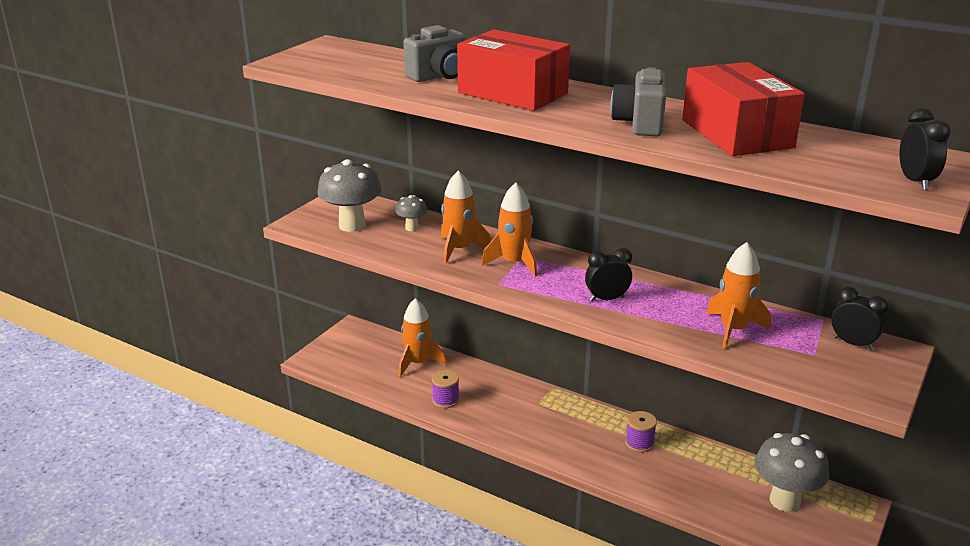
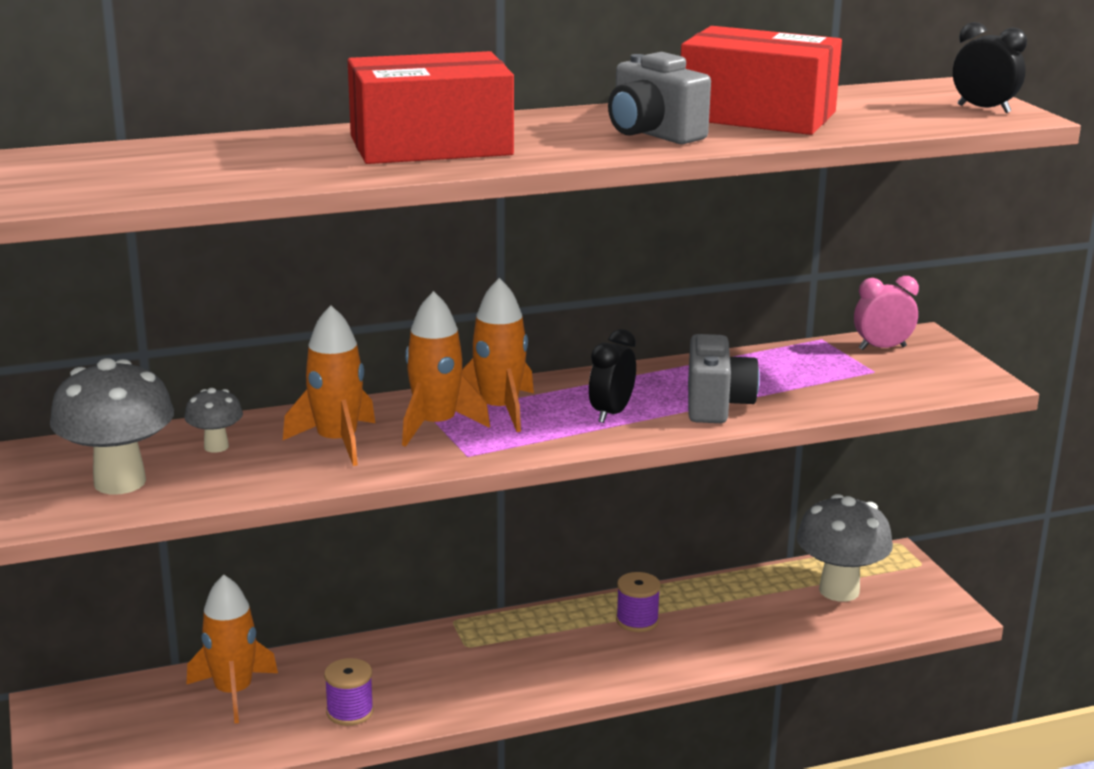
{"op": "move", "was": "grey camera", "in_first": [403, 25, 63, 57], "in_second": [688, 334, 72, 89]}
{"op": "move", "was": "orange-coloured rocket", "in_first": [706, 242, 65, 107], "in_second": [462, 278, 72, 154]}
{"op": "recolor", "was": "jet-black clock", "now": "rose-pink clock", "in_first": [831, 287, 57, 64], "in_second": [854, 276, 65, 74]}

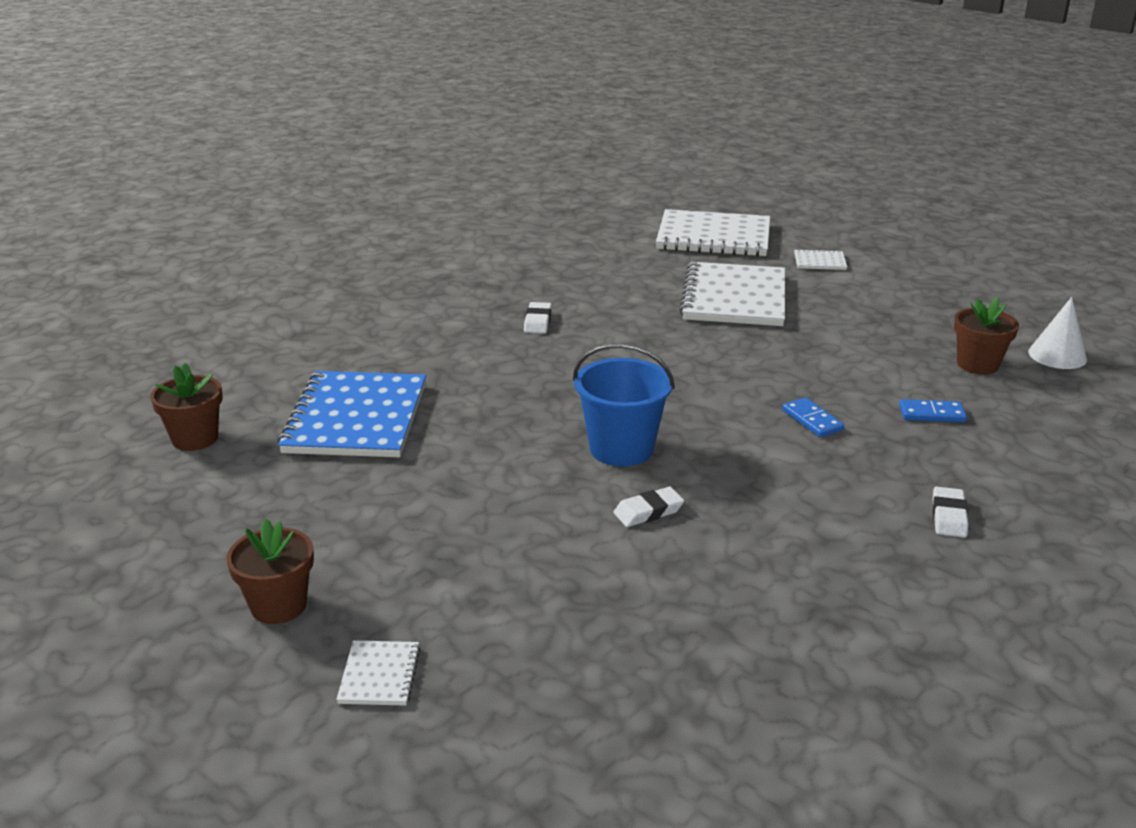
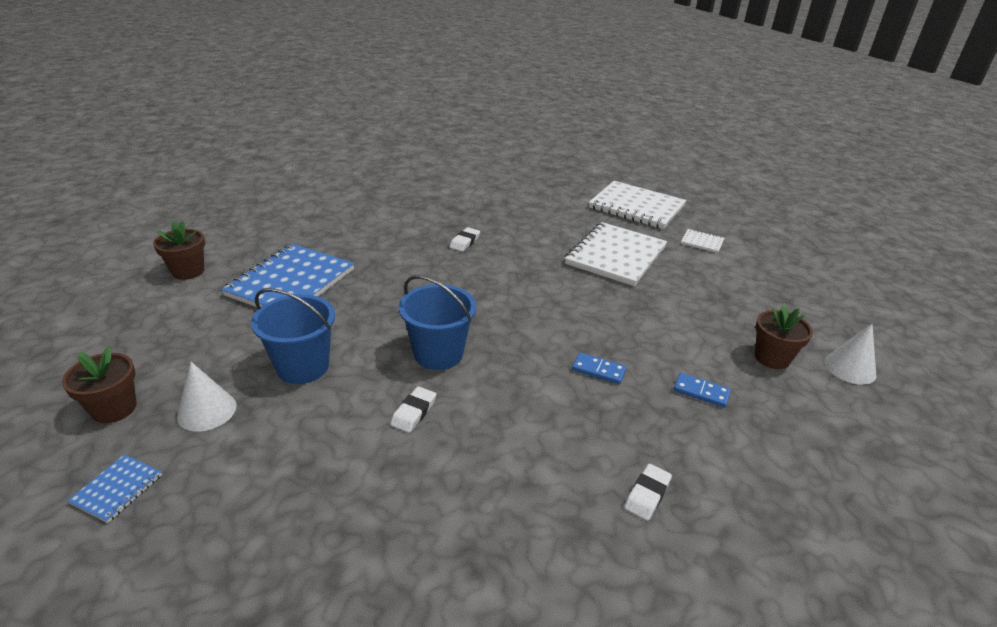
{"op": "insert", "now": "white cone", "in_second": [177, 362, 60, 70]}
{"op": "insert", "now": "cobalt sand bucket", "in_second": [251, 288, 84, 96]}
{"op": "recolor", "was": "white exercise book", "now": "cobalt exercise book", "in_first": [336, 640, 85, 66], "in_second": [68, 455, 94, 68]}
{"op": "rotate", "was": "white pencil eraser", "in_first": [614, 487, 70, 40], "in_second": [390, 386, 46, 47], "clockwise": -60}
{"op": "rotate", "was": "cobalt domino piece", "in_first": [782, 398, 62, 39], "in_second": [572, 353, 54, 31], "clockwise": -60}

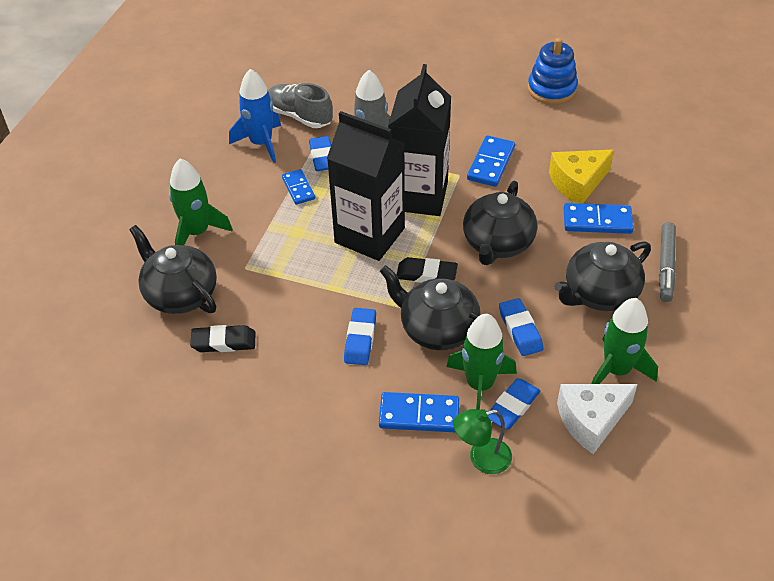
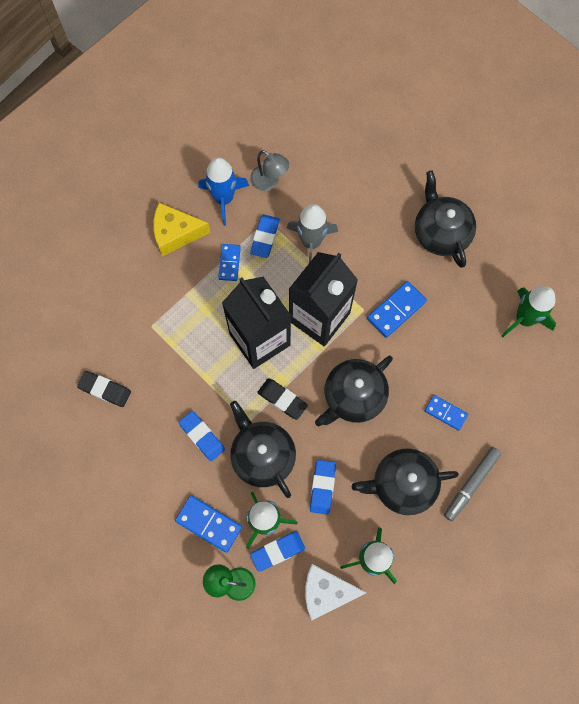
{"op": "delete", "was": "cobalt stacking toy", "in_first": [528, 38, 50, 67]}
{"op": "move", "was": "jet-black china teapot", "in_first": [129, 225, 88, 89], "in_second": [415, 171, 61, 97]}
{"op": "move", "was": "green rocket", "in_first": [169, 158, 64, 87], "in_second": [501, 286, 55, 51]}
{"op": "move", "was": "bright yellow cheese", "in_first": [549, 149, 65, 55], "in_second": [153, 203, 57, 54]}
{"op": "replace", "was": "grey lace-up shoe", "now": "grey reading lamp", "in_first": [268, 83, 65, 45], "in_second": [250, 150, 39, 41]}
{"op": "rotate", "was": "cobalt pencil eraser", "in_first": [344, 308, 32, 57], "in_second": [178, 411, 47, 50], "clockwise": -75}
{"op": "resize", "was": "cobalt domino piece", "in_first": [564, 203, 70, 31], "in_second": [425, 395, 43, 36], "ratio": 0.67}

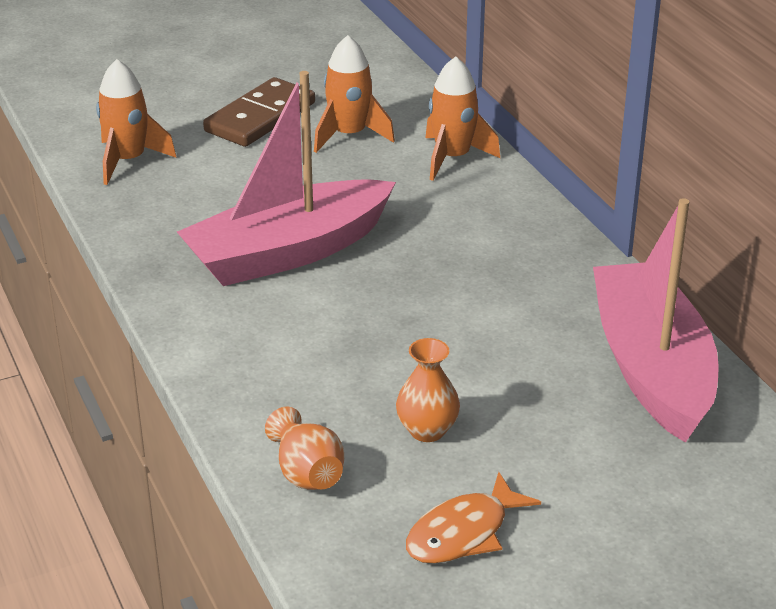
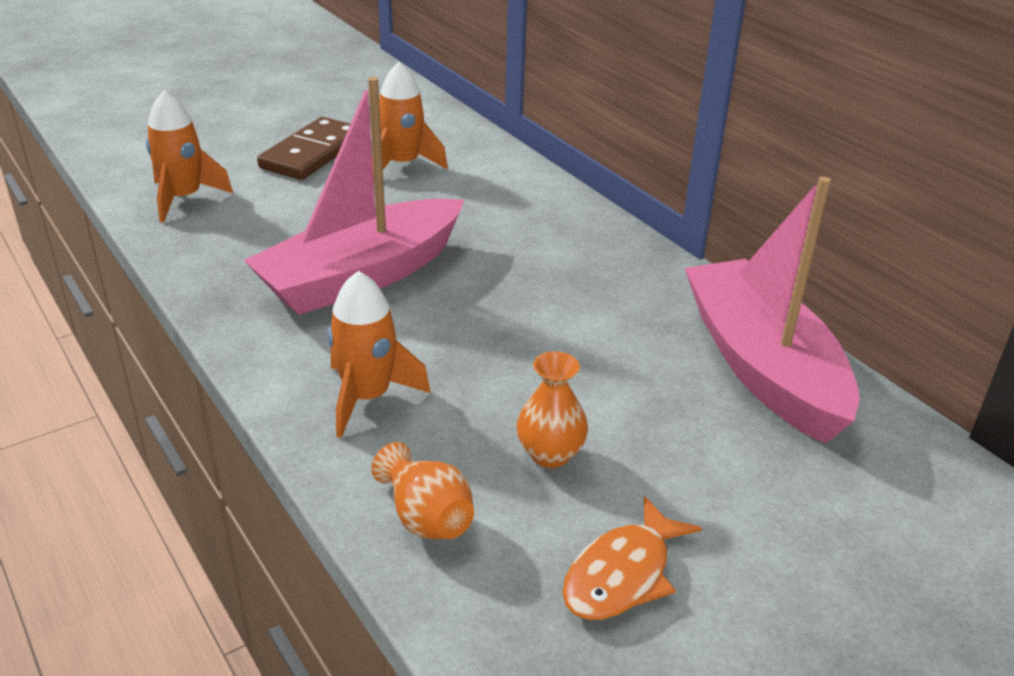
{"op": "move", "was": "orange-coloured rocket", "in_first": [425, 57, 76, 124], "in_second": [328, 271, 103, 167]}

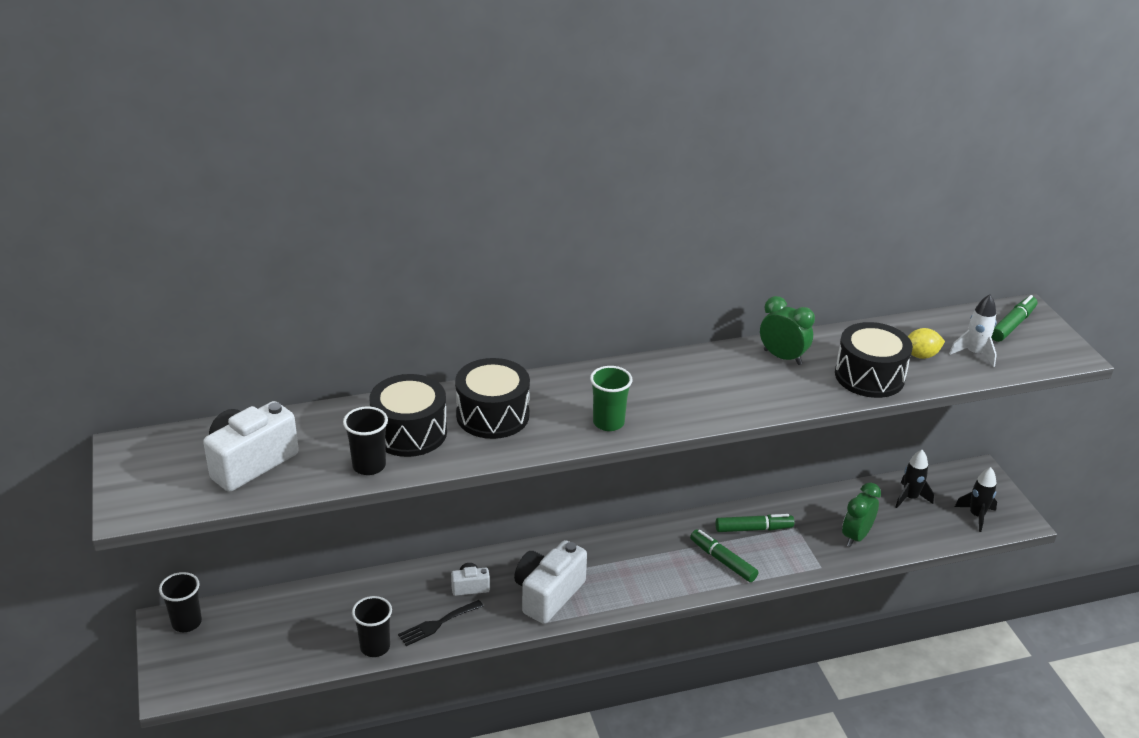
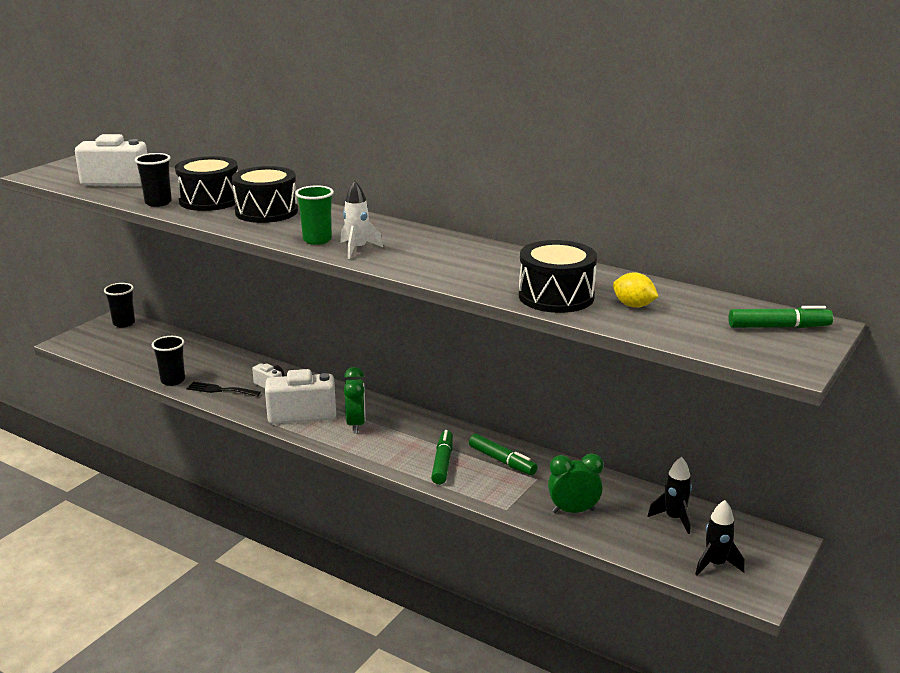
{"op": "move", "was": "green clock", "in_first": [760, 296, 55, 69], "in_second": [344, 367, 21, 66]}
{"op": "move", "was": "white rocket", "in_first": [949, 294, 48, 73], "in_second": [341, 181, 42, 78]}

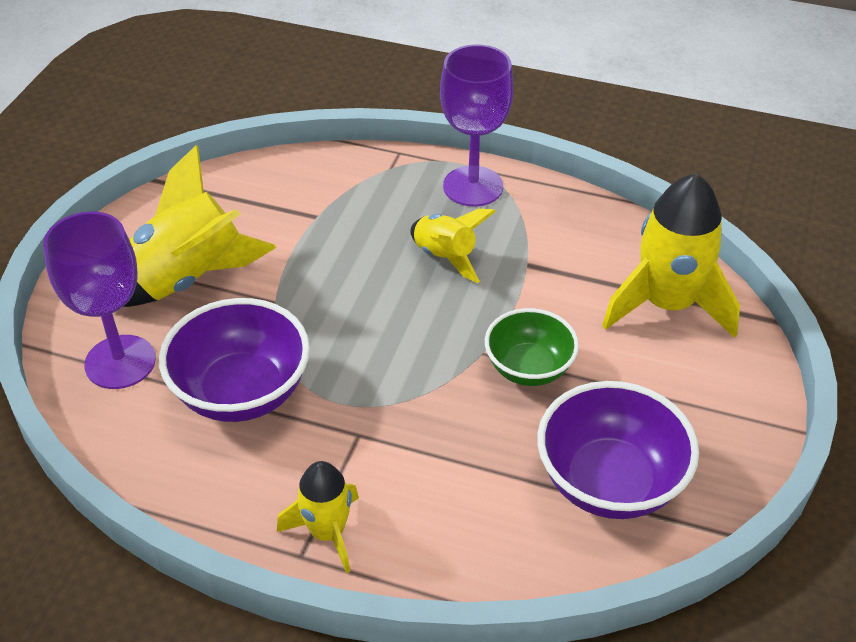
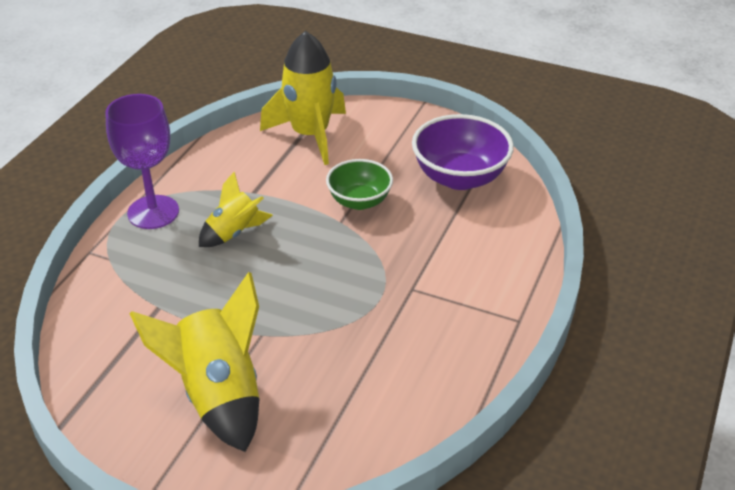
{"op": "delete", "was": "violet wine glass", "in_first": [43, 212, 113, 177]}
{"op": "delete", "was": "violet deep dish", "in_first": [159, 298, 151, 124]}
{"op": "delete", "was": "bright yellow rocket", "in_first": [277, 461, 82, 112]}

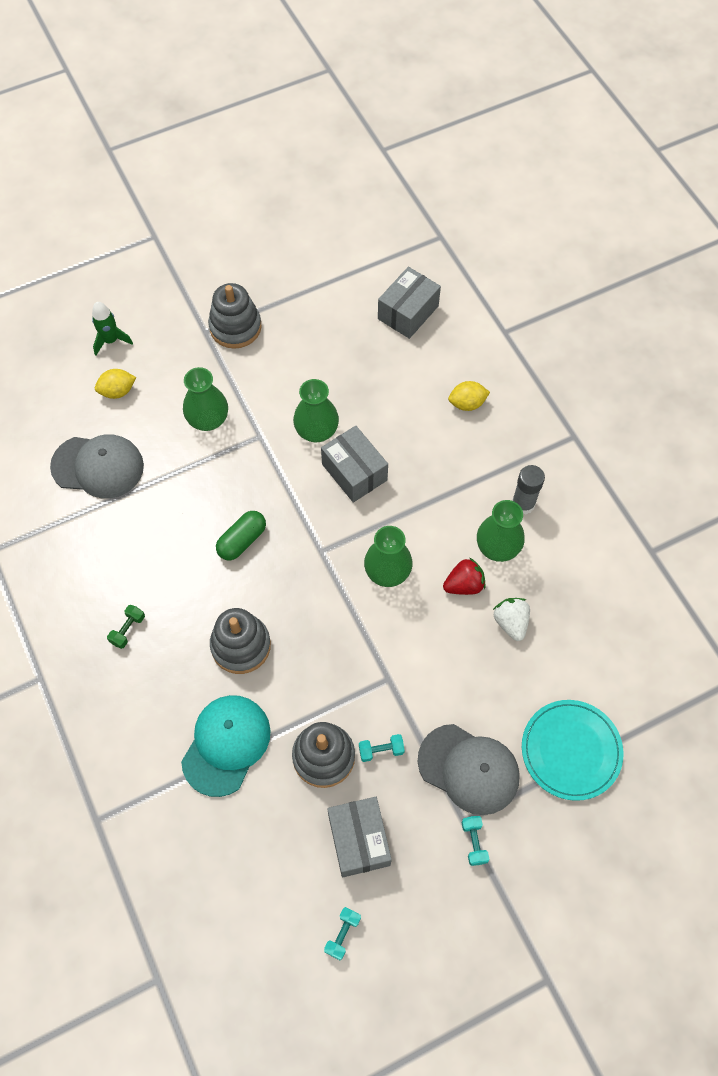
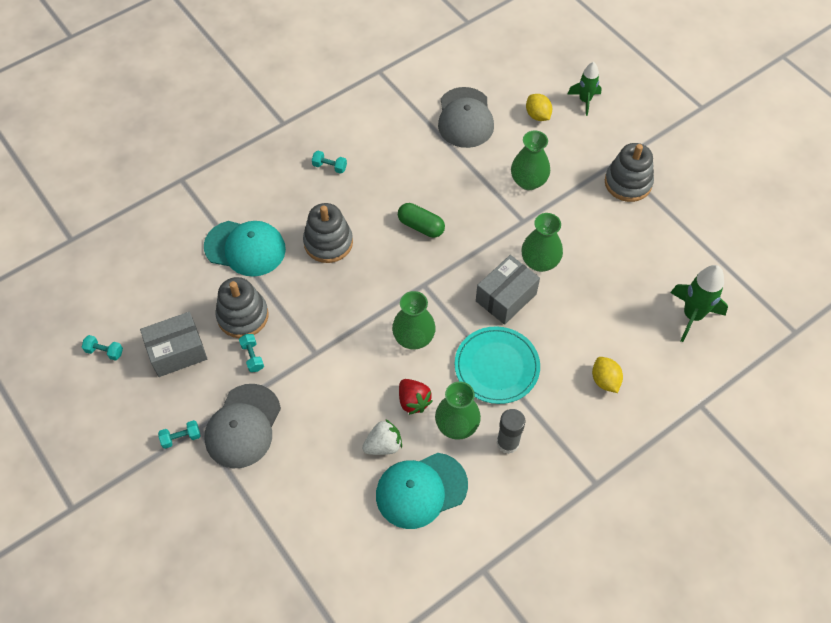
{"op": "insert", "now": "aqua cap", "in_second": [376, 453, 92, 76]}
{"op": "move", "was": "aqua dinner plate", "in_first": [522, 700, 101, 101], "in_second": [455, 326, 85, 78]}
{"op": "replace", "was": "grey parcel", "now": "green rocket", "in_first": [378, 267, 63, 72], "in_second": [670, 265, 58, 77]}
{"op": "recolor", "was": "green free weight", "now": "aqua free weight", "in_first": [107, 605, 38, 44], "in_second": [312, 151, 35, 23]}

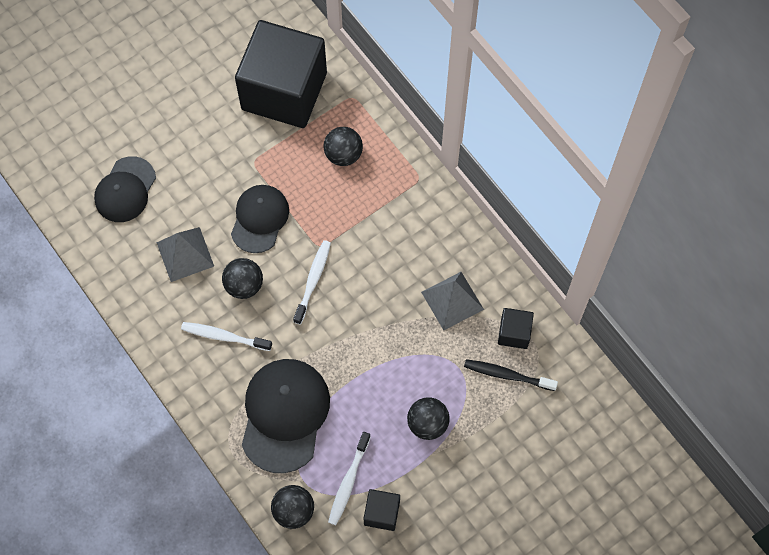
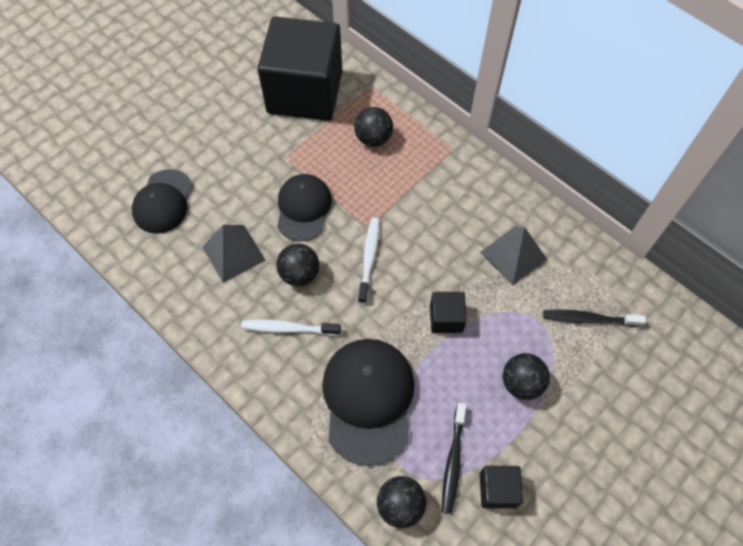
{"op": "move", "was": "jet-black cube", "in_first": [498, 308, 36, 41], "in_second": [430, 292, 37, 41]}
{"op": "recolor", "was": "white tooth brush", "now": "jet-black tooth brush", "in_first": [328, 432, 43, 93], "in_second": [442, 403, 25, 111]}

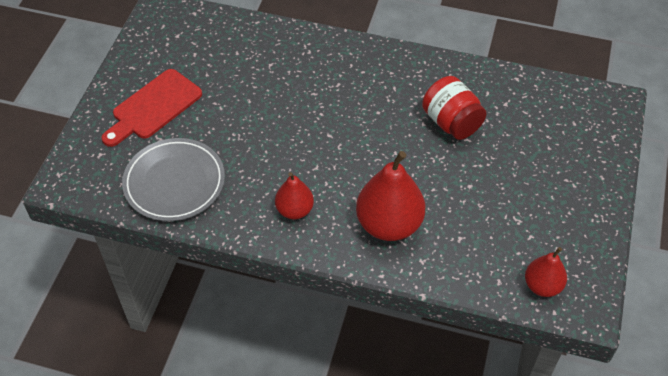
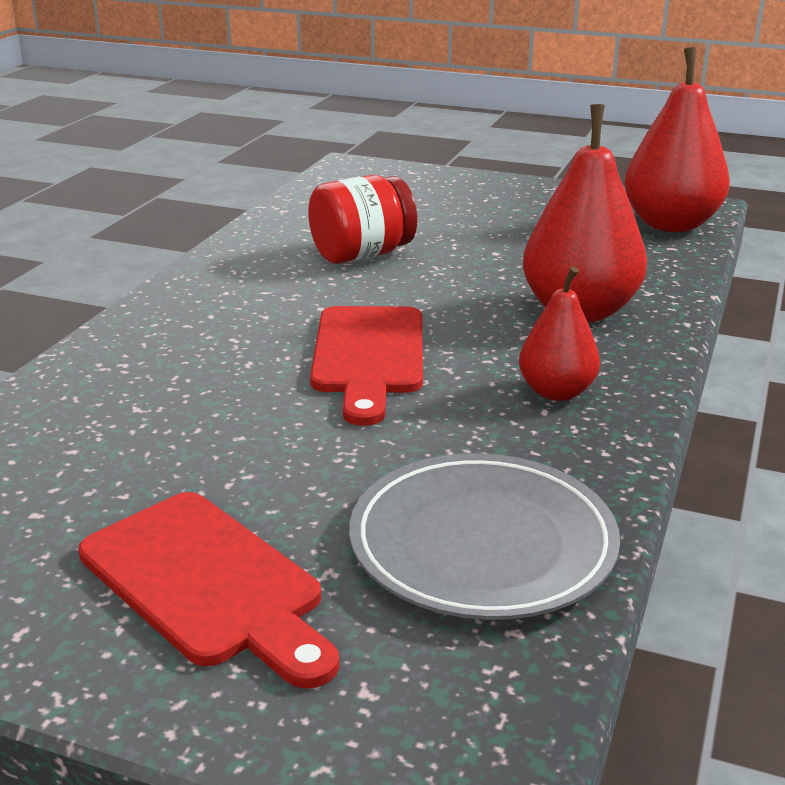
{"op": "insert", "now": "crimson bread board", "in_second": [310, 306, 113, 120]}
{"op": "resize", "was": "crimson toy pear", "in_first": [525, 247, 42, 50], "in_second": [624, 47, 106, 185], "ratio": 1.74}

